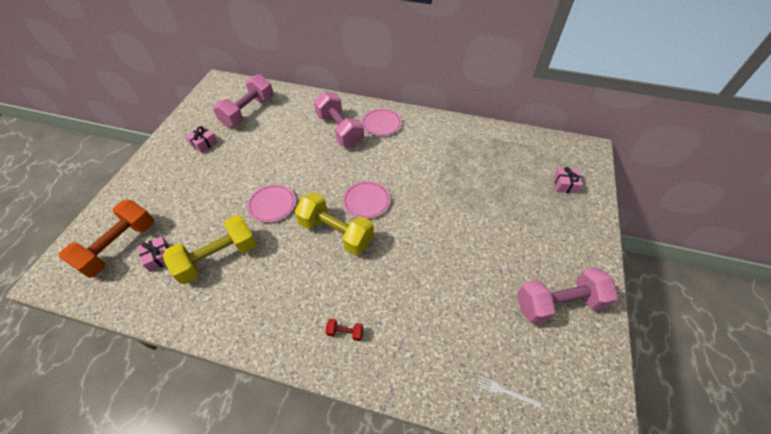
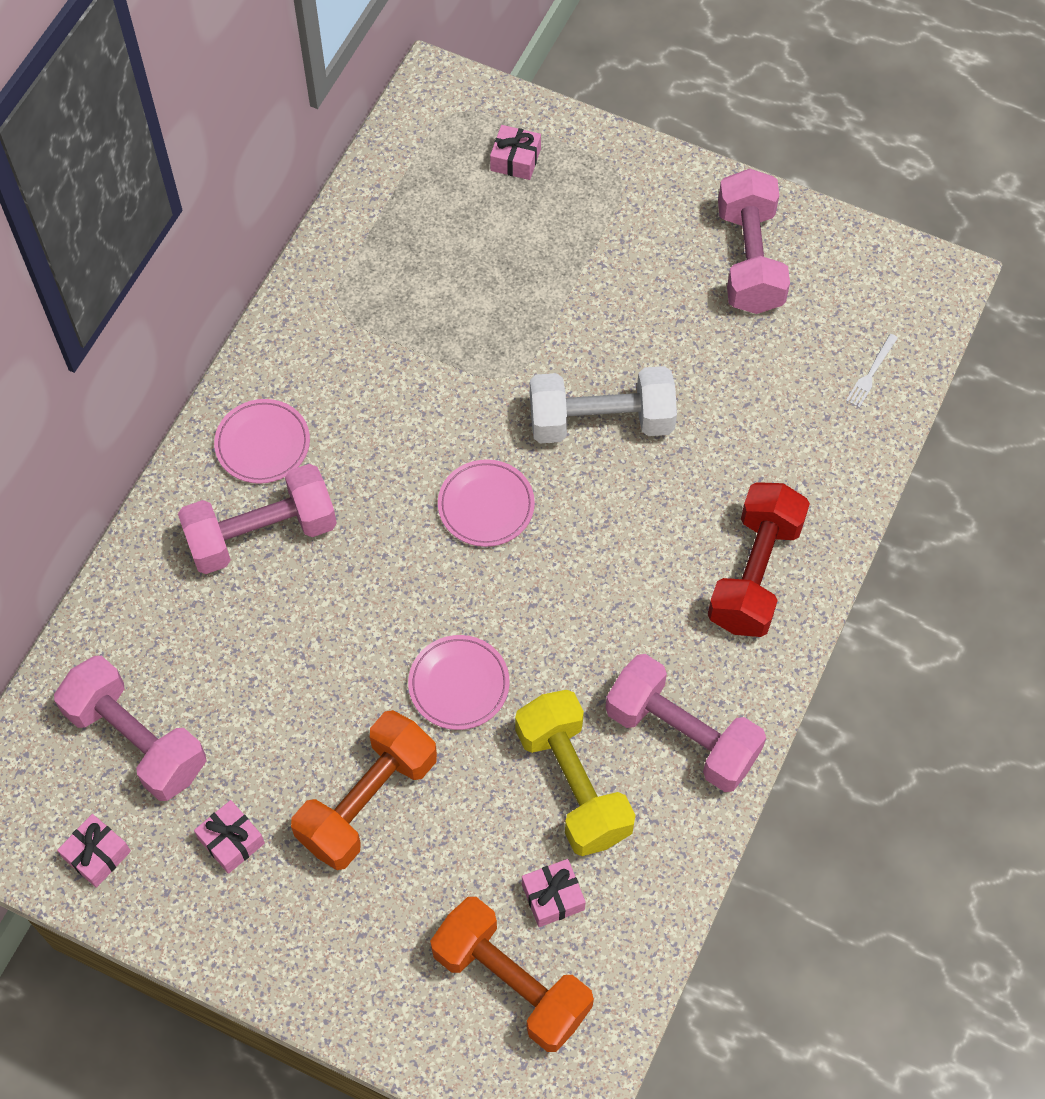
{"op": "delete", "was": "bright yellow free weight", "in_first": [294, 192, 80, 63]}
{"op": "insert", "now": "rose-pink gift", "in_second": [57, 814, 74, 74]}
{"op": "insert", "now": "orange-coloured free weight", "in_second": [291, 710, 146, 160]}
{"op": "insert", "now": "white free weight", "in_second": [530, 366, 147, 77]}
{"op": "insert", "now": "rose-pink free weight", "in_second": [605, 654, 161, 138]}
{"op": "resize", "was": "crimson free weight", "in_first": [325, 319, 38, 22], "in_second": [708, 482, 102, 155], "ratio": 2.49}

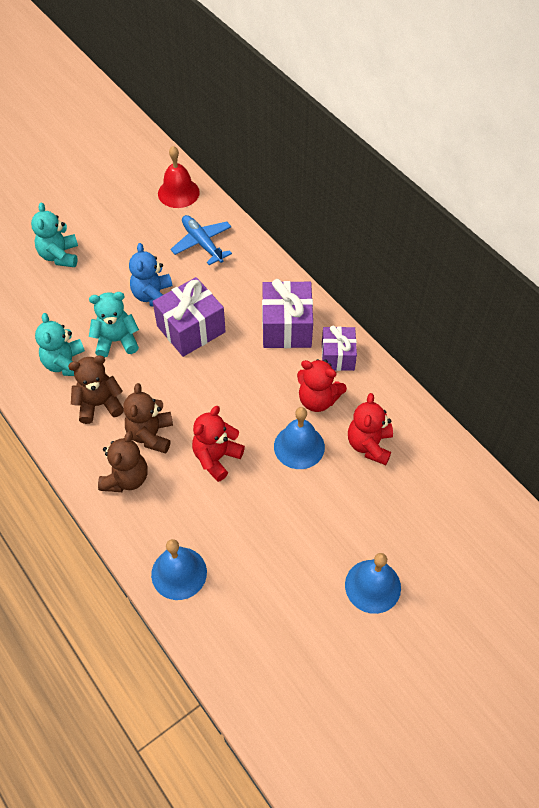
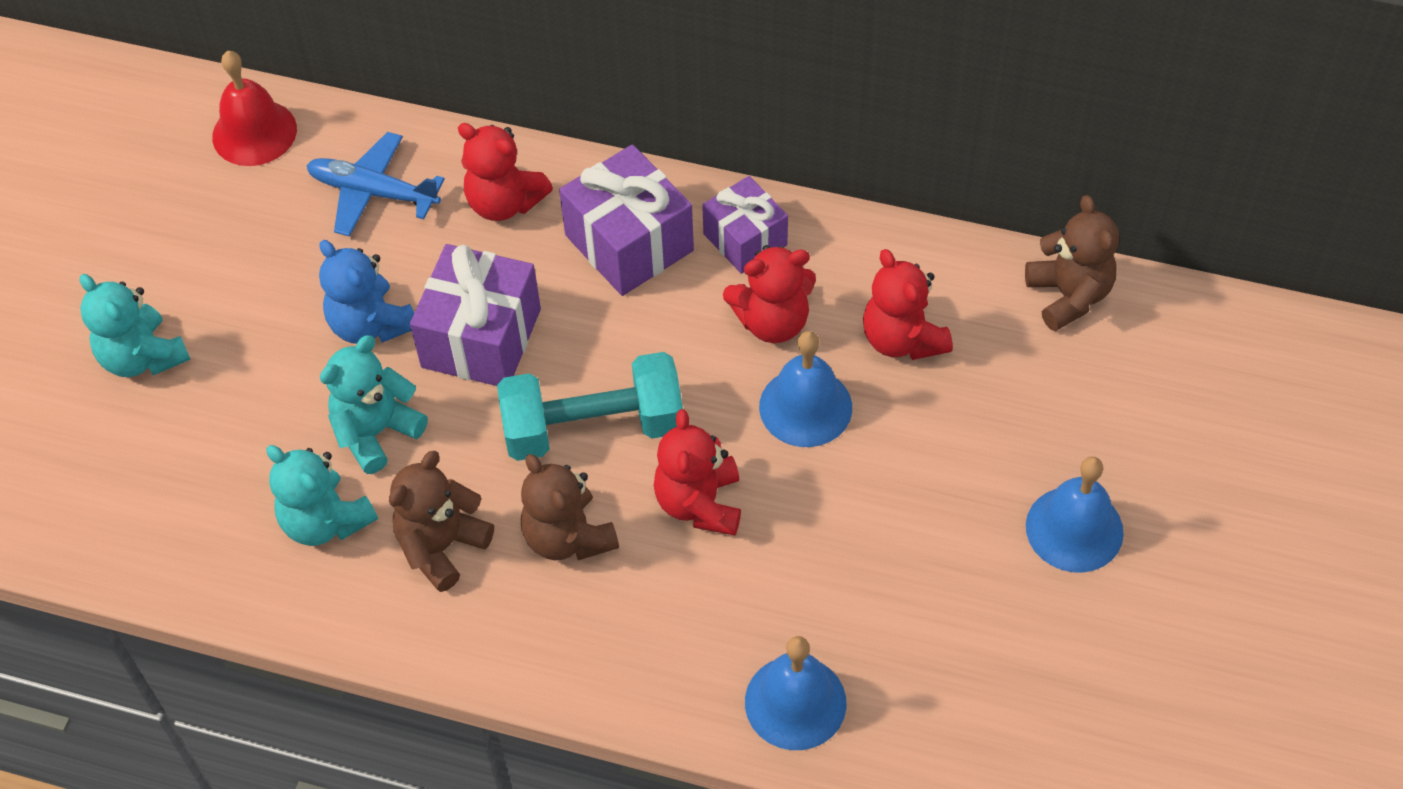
{"op": "insert", "now": "crimson teddy bear", "in_second": [458, 123, 95, 98]}
{"op": "insert", "now": "aqua free weight", "in_second": [497, 352, 186, 109]}
{"op": "move", "was": "brown teddy bear", "in_first": [98, 431, 50, 61], "in_second": [1025, 195, 94, 136]}

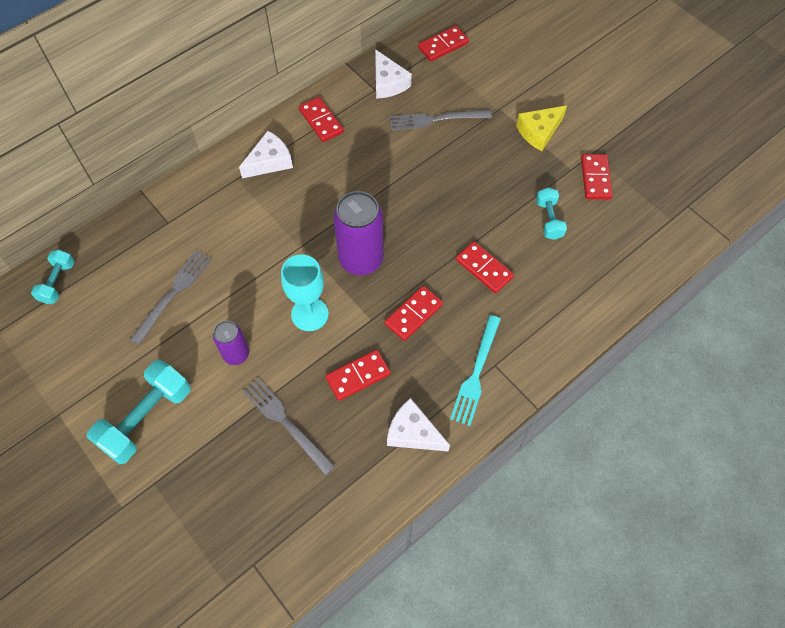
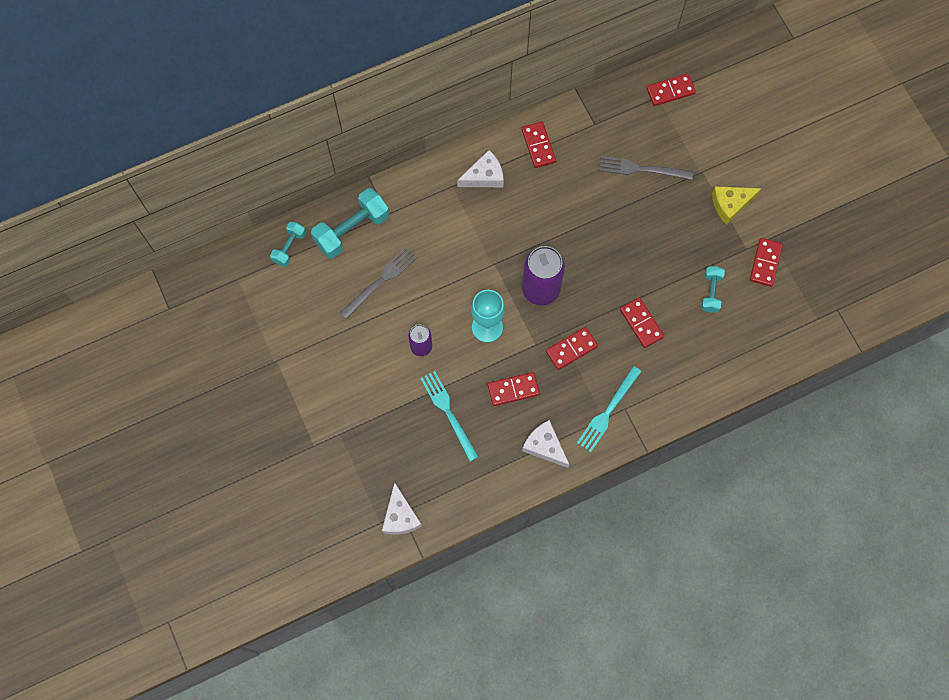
{"op": "move", "was": "aqua free weight", "in_first": [87, 360, 104, 104], "in_second": [311, 188, 78, 71]}
{"op": "move", "was": "white cheese", "in_first": [375, 49, 37, 50], "in_second": [382, 482, 40, 52]}
{"op": "recolor", "was": "grey fork", "now": "aqua fork", "in_first": [243, 378, 92, 97], "in_second": [420, 371, 59, 90]}

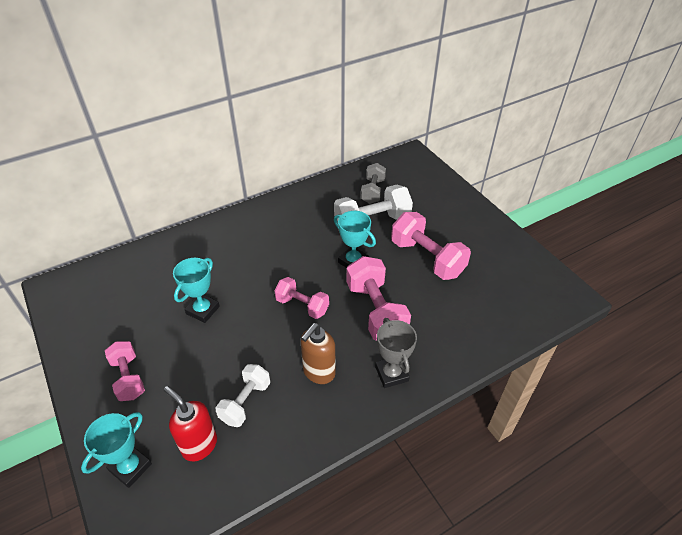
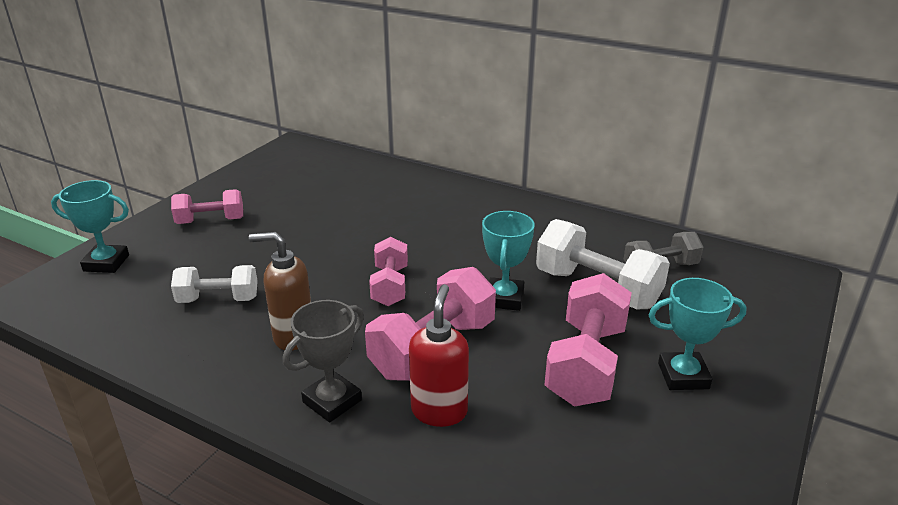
{"op": "move", "was": "crimson soap dispenser", "in_first": [164, 386, 53, 75], "in_second": [409, 284, 60, 143]}
{"op": "move", "was": "aqua award cup", "in_first": [173, 258, 47, 65], "in_second": [649, 278, 98, 112]}
{"op": "rotate", "was": "rose-pink free weight", "in_first": [105, 341, 40, 60], "in_second": [171, 189, 72, 35], "clockwise": 45}

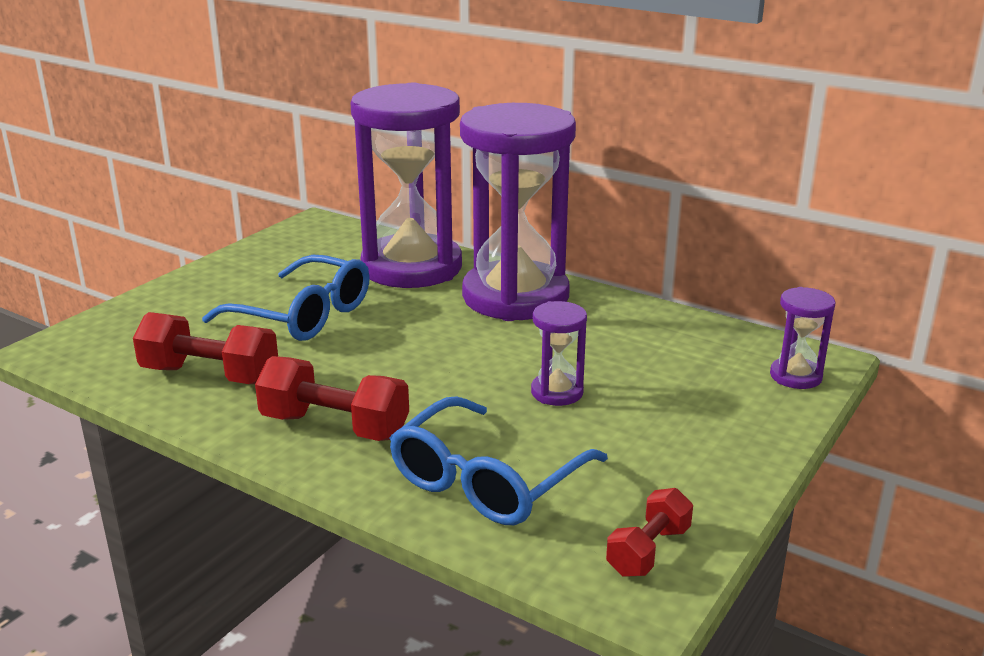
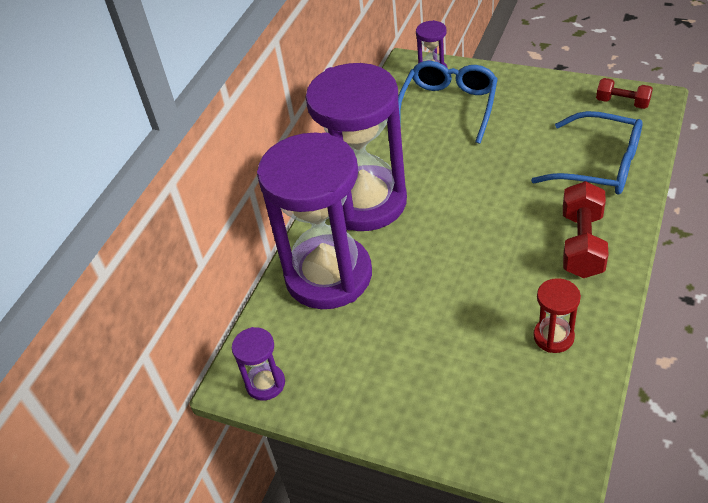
{"op": "move", "was": "cobalt eyeglasses", "in_first": [202, 255, 168, 86], "in_second": [398, 61, 100, 83]}
{"op": "move", "was": "violet sand timer", "in_first": [531, 301, 56, 105], "in_second": [232, 327, 53, 73]}
{"op": "replace", "was": "crimson free weight", "now": "crimson sand timer", "in_first": [133, 312, 145, 72], "in_second": [533, 278, 48, 75]}

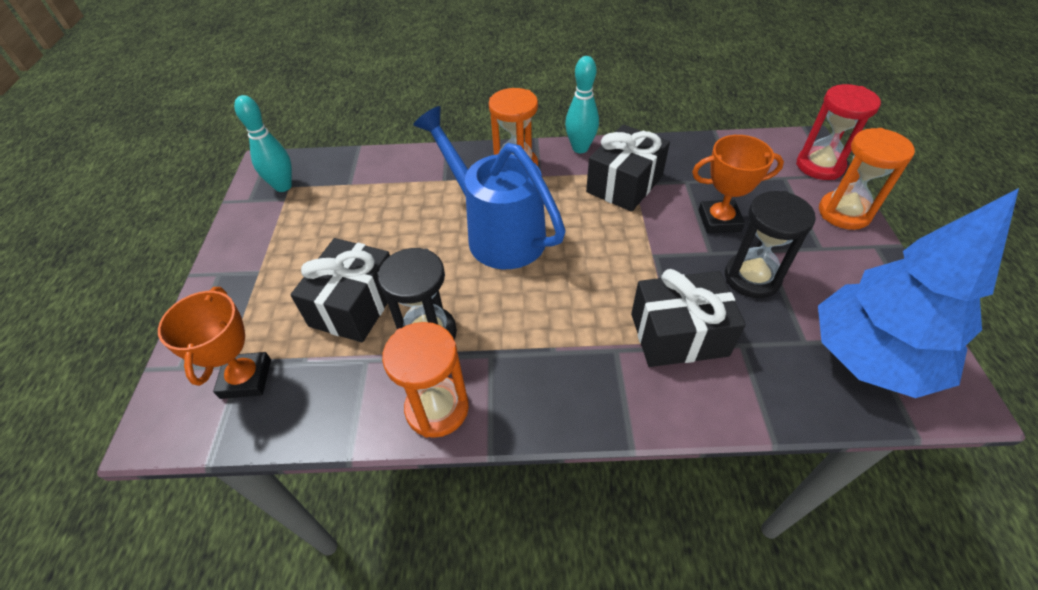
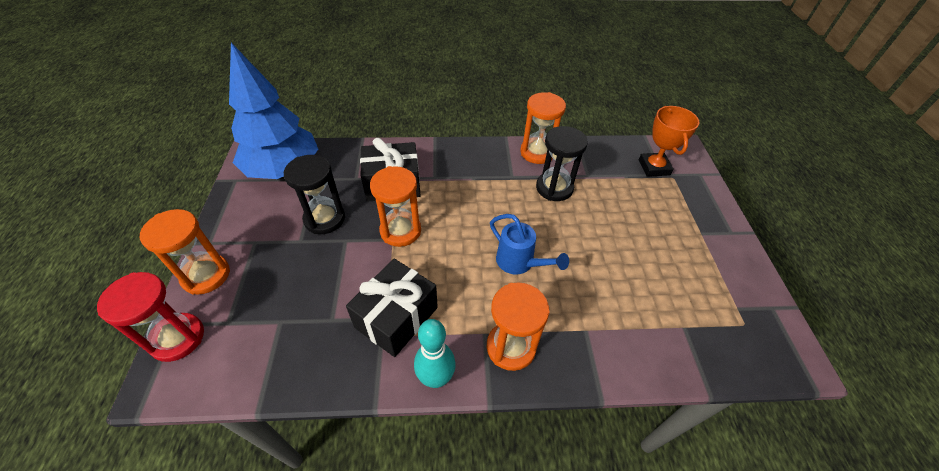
{"op": "delete", "was": "aqua bowling pin", "in_first": [234, 95, 58, 97]}
{"op": "delete", "was": "jet-black gift", "in_first": [290, 238, 100, 104]}
{"op": "delete", "was": "orange-coloured award cup", "in_first": [692, 135, 92, 99]}
{"op": "insert", "now": "orange-coloured sand timer", "in_second": [370, 166, 51, 81]}
{"op": "resize", "was": "cobalt watering pot", "in_first": [413, 106, 153, 163], "in_second": [490, 214, 79, 60], "ratio": 0.56}

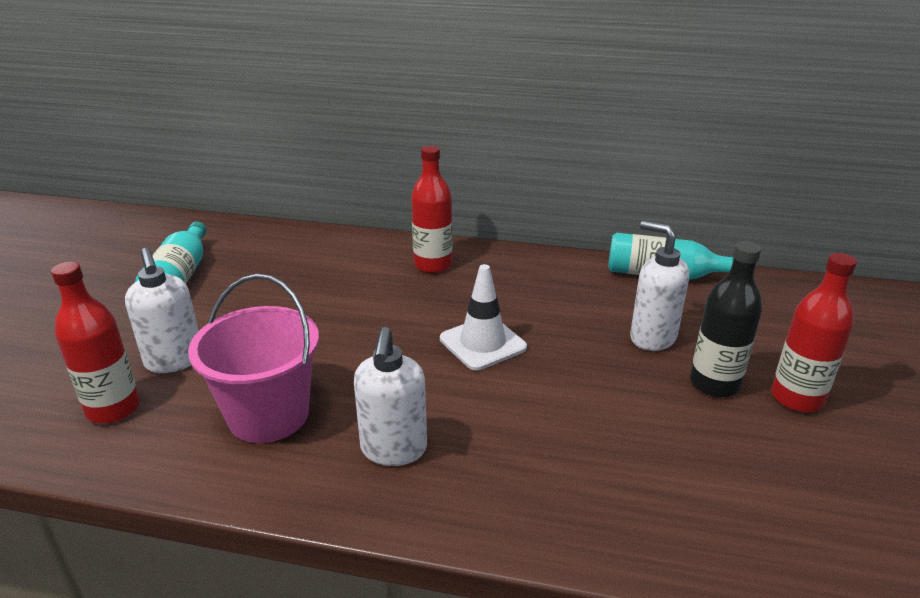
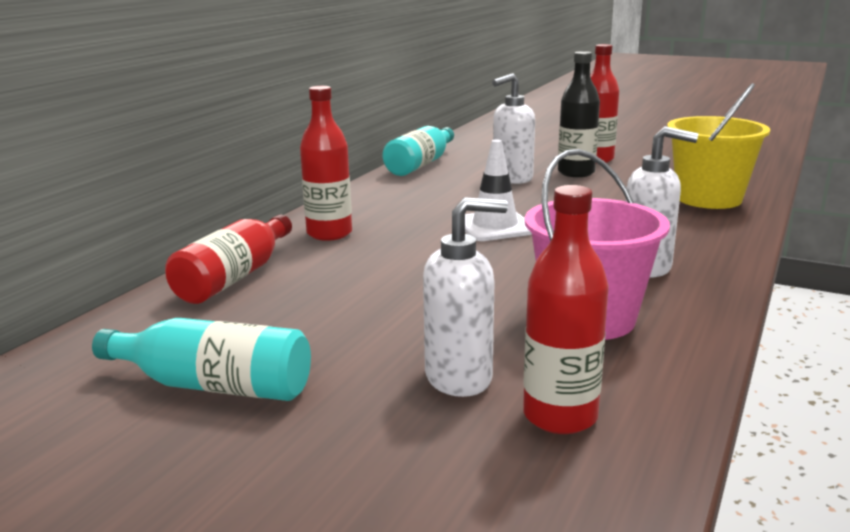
{"op": "insert", "now": "crimson flask", "in_second": [165, 214, 127, 90]}
{"op": "insert", "now": "bright yellow sand bucket", "in_second": [667, 83, 103, 126]}

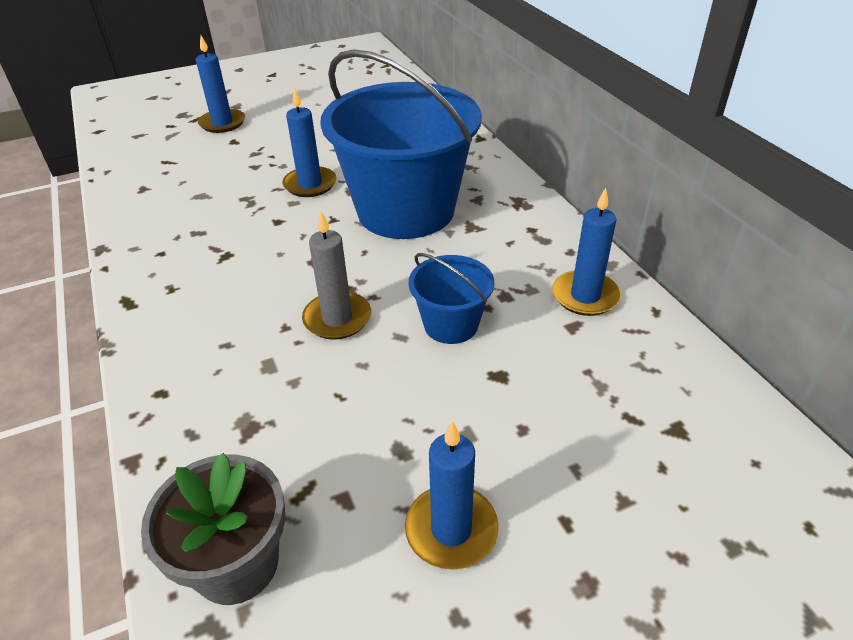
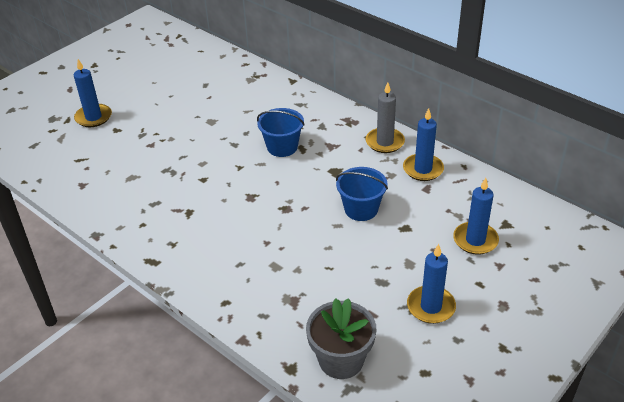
{"op": "move", "was": "cobalt candle", "in_first": [282, 87, 54, 110], "in_second": [453, 178, 46, 77]}
{"op": "move", "was": "grey candle", "in_first": [302, 211, 69, 129], "in_second": [366, 82, 39, 71]}
{"op": "resize", "was": "cobalt sand bucket", "in_first": [320, 49, 162, 190], "in_second": [257, 108, 48, 49], "ratio": 0.46}

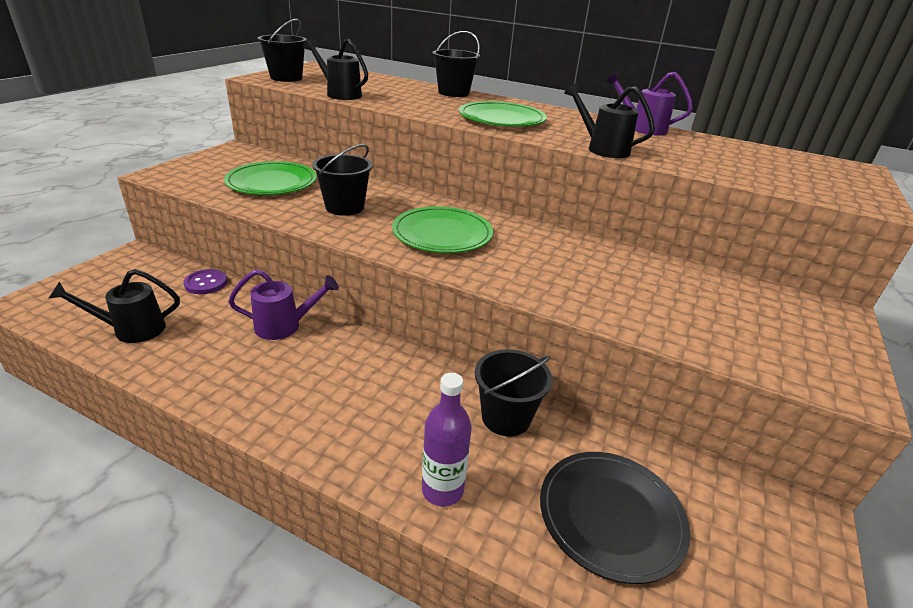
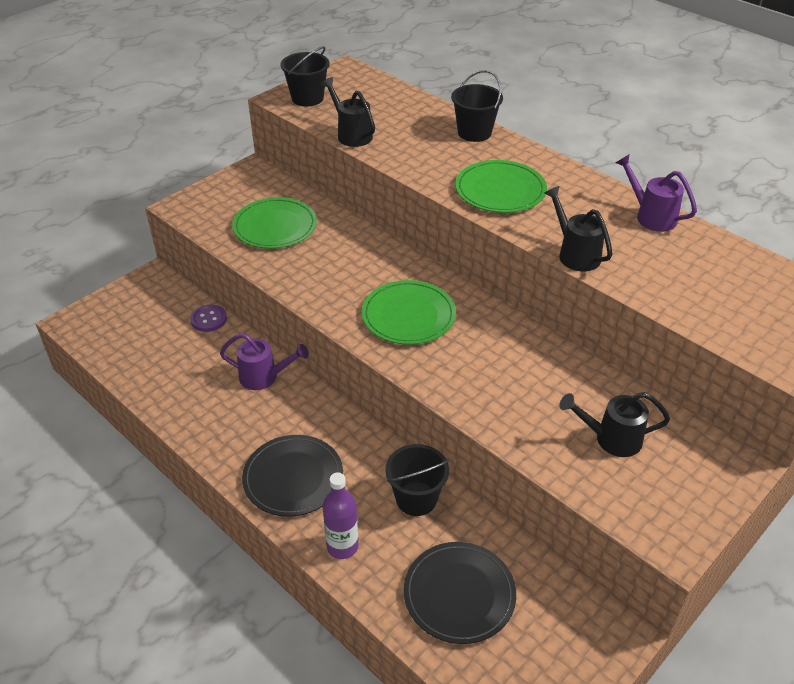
{"op": "delete", "was": "jet-black sand bucket", "in_first": [312, 144, 61, 72]}
{"op": "insert", "now": "jet-black dinner plate", "in_second": [242, 435, 101, 82]}
{"op": "move", "was": "jet-black watering pot", "in_first": [48, 269, 132, 74], "in_second": [559, 392, 111, 65]}

